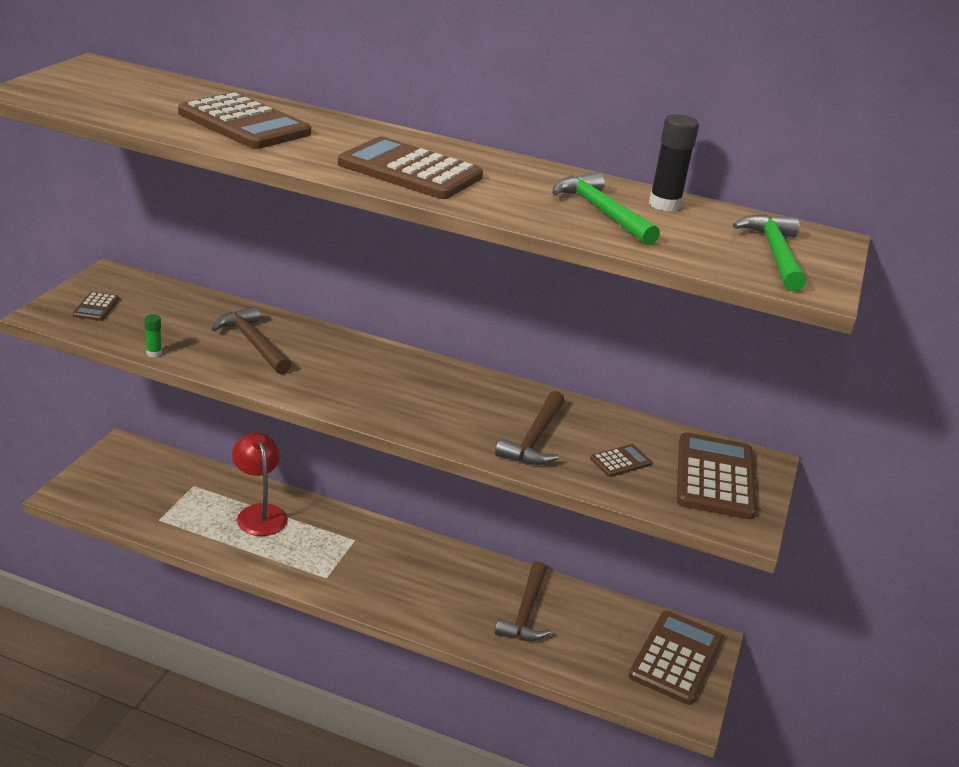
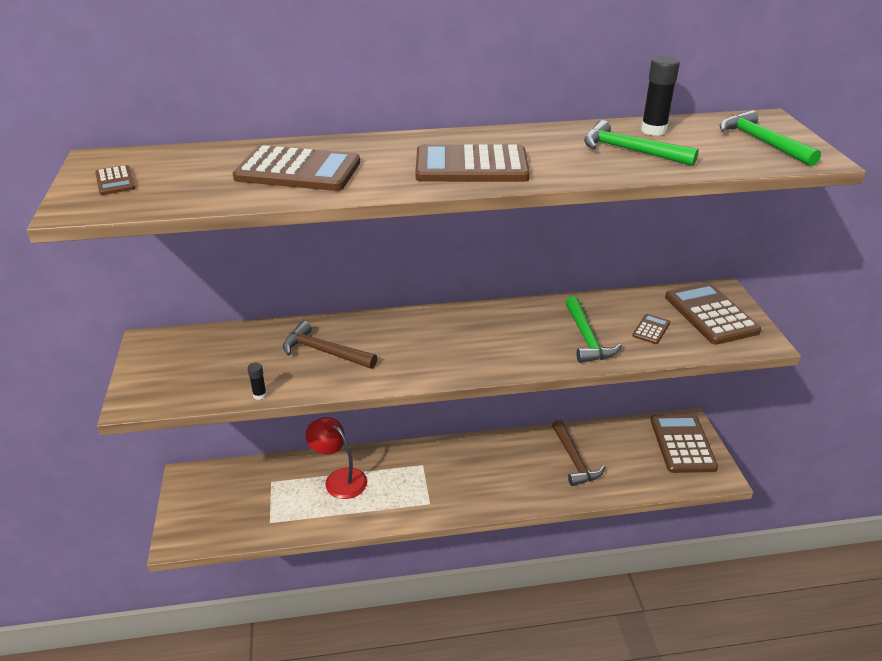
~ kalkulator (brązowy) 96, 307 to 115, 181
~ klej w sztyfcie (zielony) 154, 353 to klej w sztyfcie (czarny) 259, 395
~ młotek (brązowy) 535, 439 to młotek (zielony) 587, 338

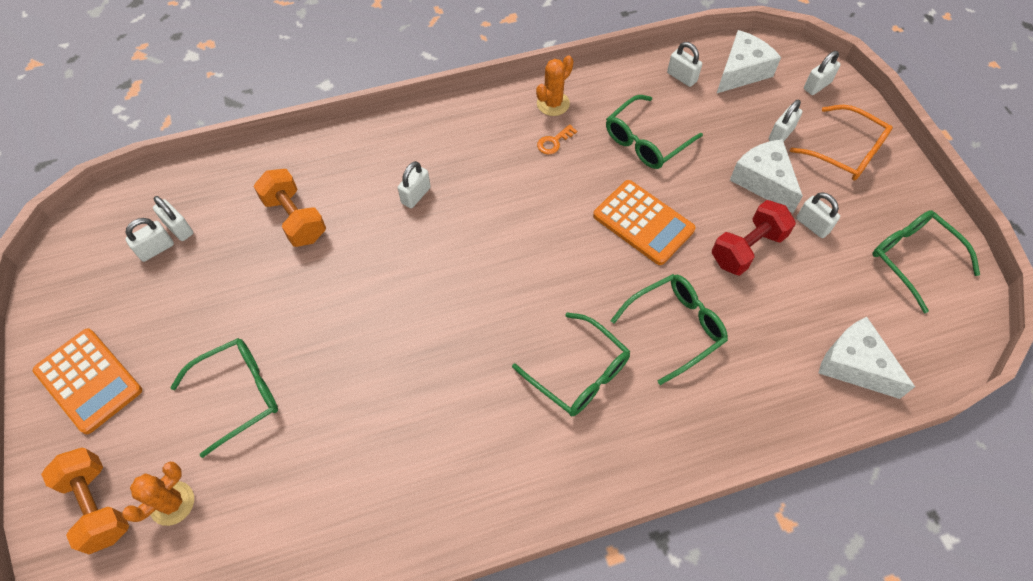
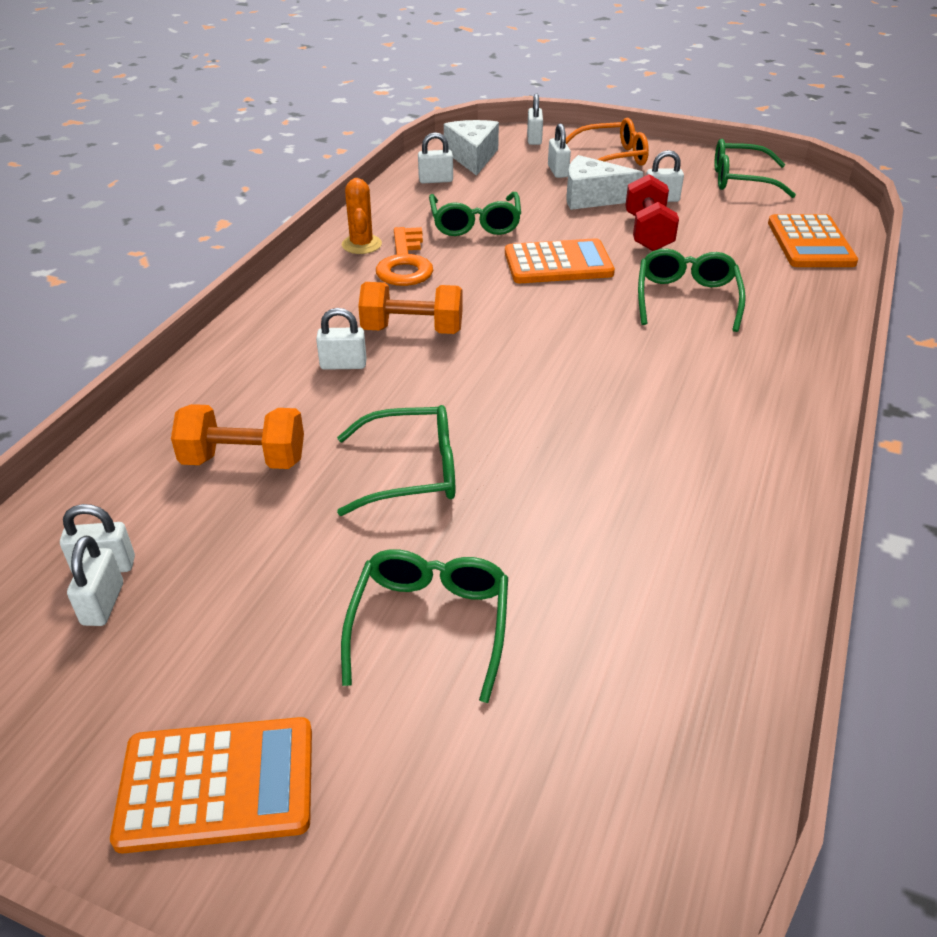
- kaktus (pomarańczowy) 172, 503
~ hantel (pomarańczowy) 98, 505 to 412, 330
~ okulary (zielony) 578, 373 to 411, 472
~ ser (biały) 854, 365 to kalkulator (pomarańczowy) 810, 243
~ kłódka (biały) 416, 195 = 343, 365 75 degrees counterclockwise
~ klucz (pomarańczowy) 554, 142 = 405, 264 x2.06

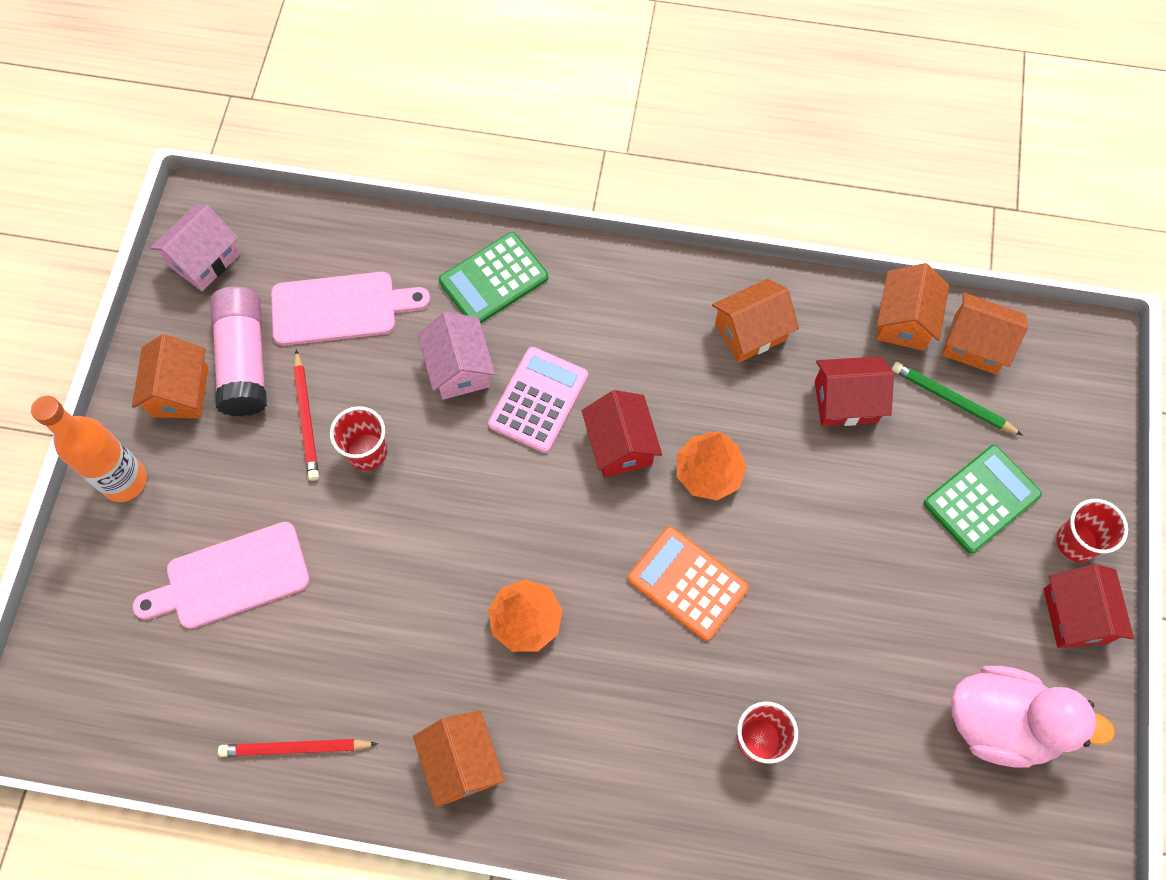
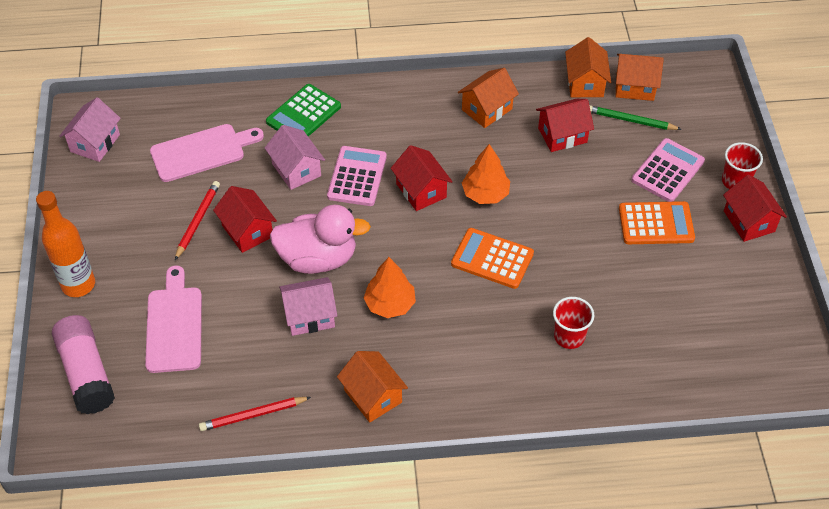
- domek (pomarańczowy) 180, 391
+ domek (różowy) 310, 316
+ kalkulator (pomarańczowy) 656, 224
~ klej w sztyfcie (różowy) 244, 360 to 86, 373
~ kaczka (różowy) 1001, 723 to 318, 258
~ szklanka (czerwony) 367, 452 to domek (czerwony) 247, 231
~ kalkulator (zielony) 981, 499 to kalkulator (różowy) 667, 171
~ deska do krojenia (różowy) 231, 577 = 174, 325 120 degrees clockwise
~ ołówek (czerwony) 306, 418 = 198, 221 135 degrees counterclockwise

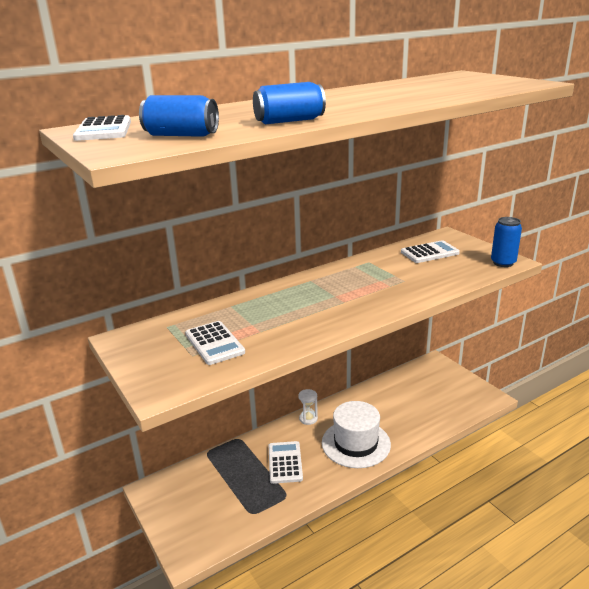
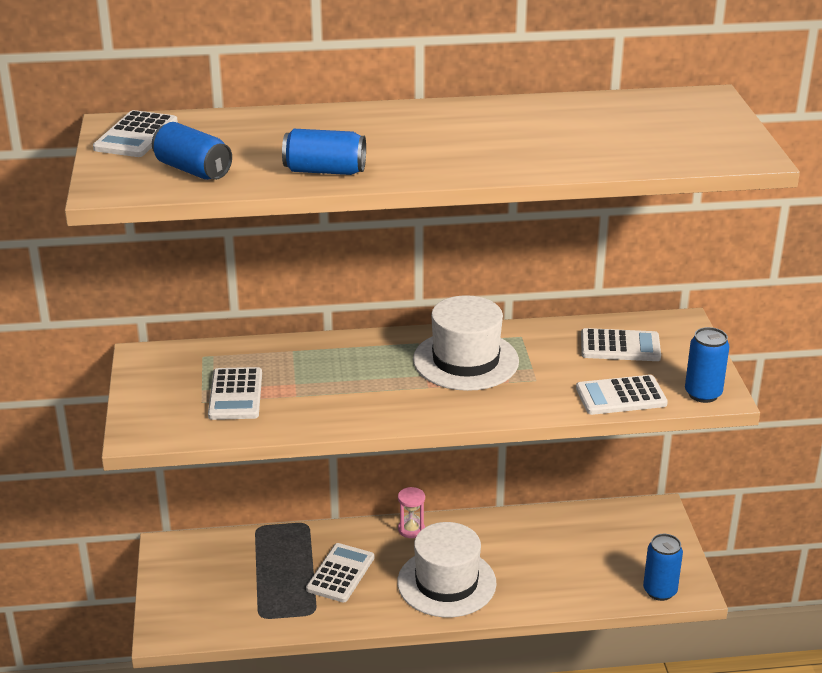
+ kapelusz (biały) 466, 360
+ kalkulator (biały) 621, 396
+ puszka (niebieski) 660, 591
~ klepsydra (biały) 308, 419 to klepsydra (różowy) 411, 529

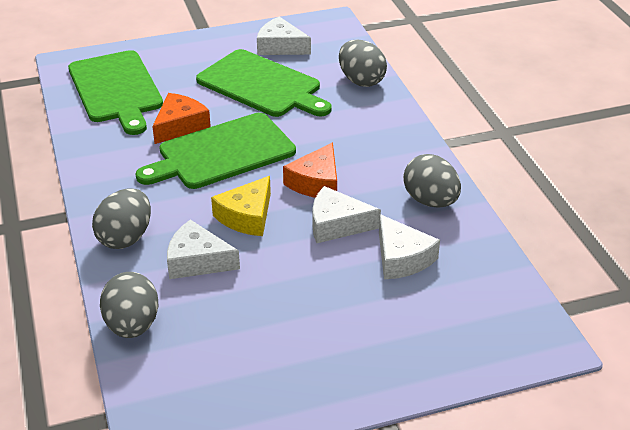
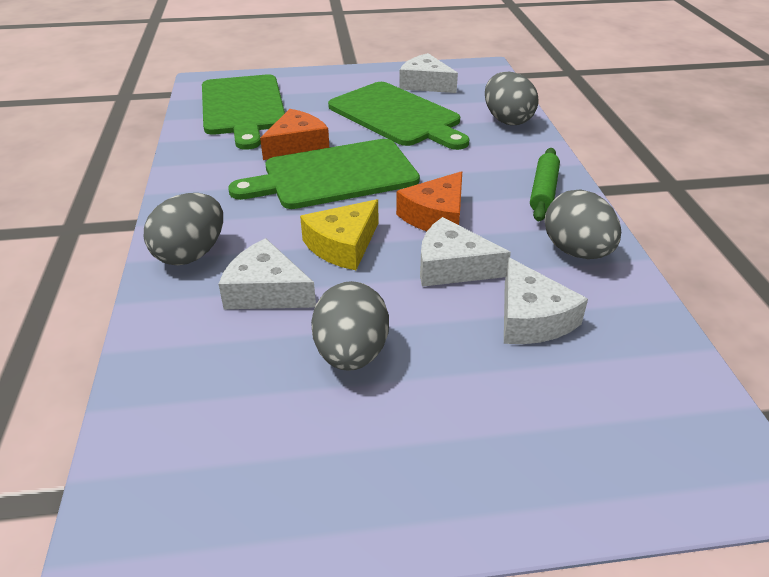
+ wałek do ciasta (zielony) 543, 191
~ jajko (szary) 132, 325 to 351, 354

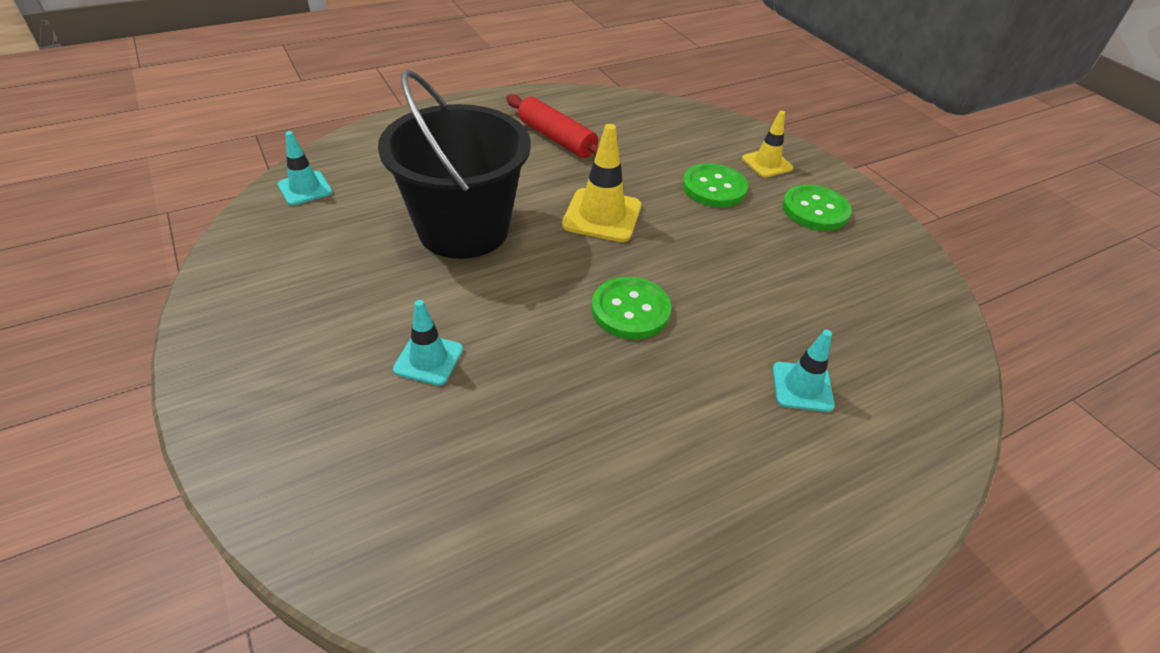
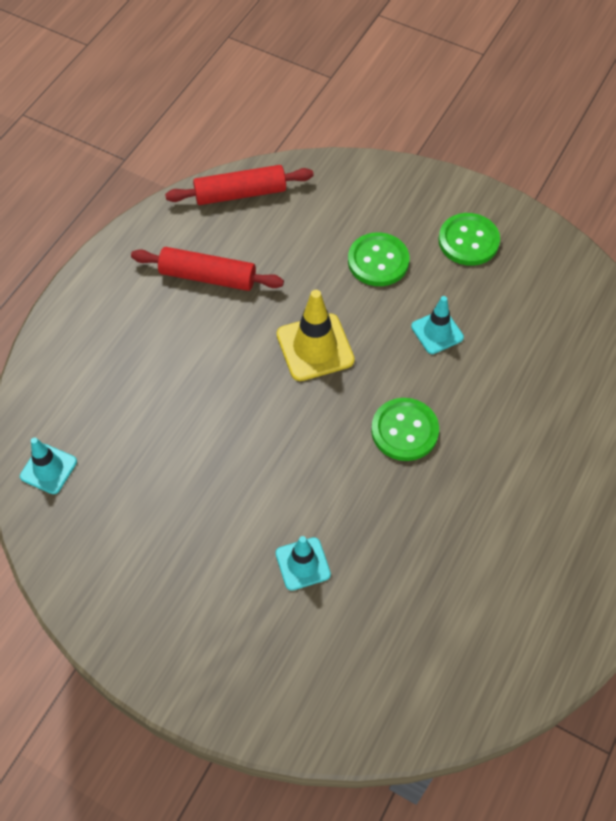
- wiadro (czarny) 463, 229
- pachołek (żółty) 767, 163
+ wałek do ciasta (czerwony) 240, 193
~ pachołek (turkusowy) 802, 387 to 437, 332

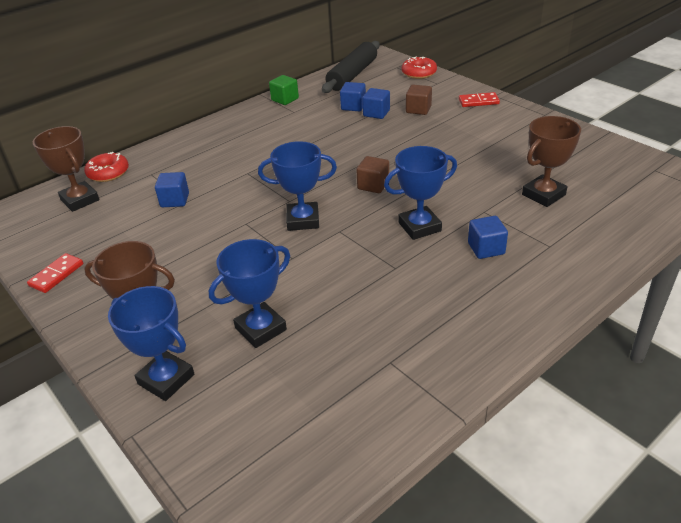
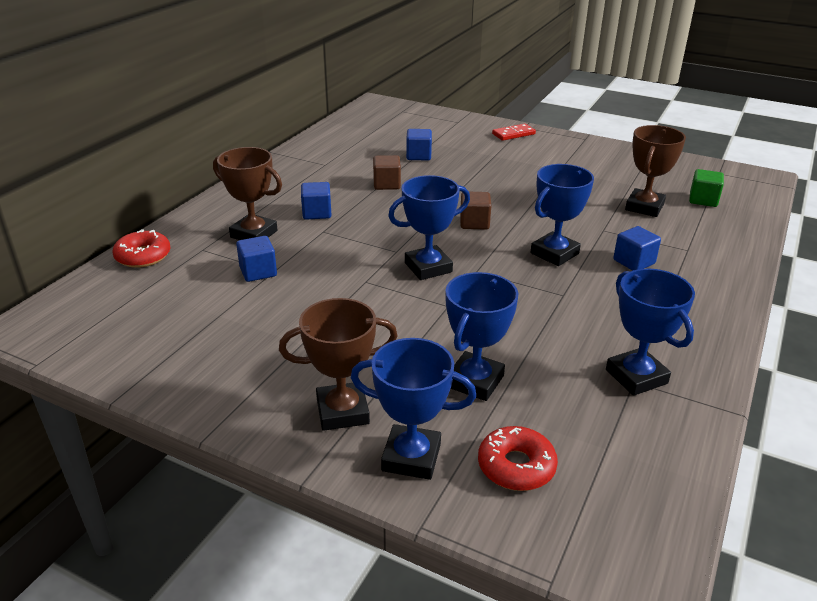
- kostka domina (czerwony) 56, 275
- wałek do ciasta (czarny) 352, 75
+ puchar (niebieski) 636, 376
~ puchar (brązowy) 80, 200 to 254, 234
~ sześcian (zielony) 285, 99 to 703, 200
~ sześcian (niebieski) 353, 106 to 317, 213
~ donut (czerwony) 419, 73 to 516, 466
~ sześcian (brązowy) 418, 109 to 387, 184

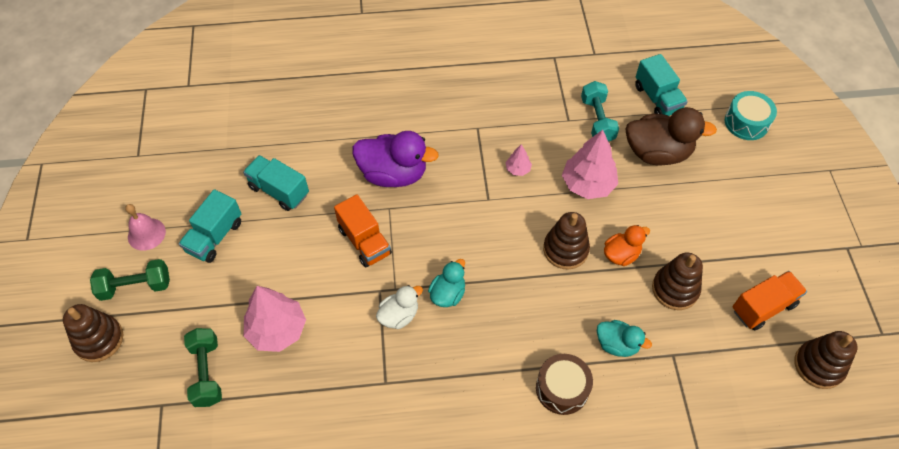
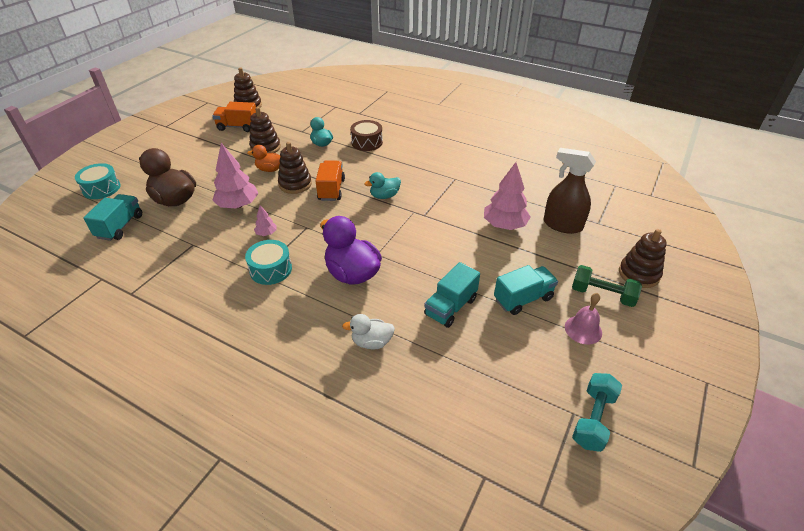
+ bęben (turkusowy) 271, 269
~ ciężarówka (pomarańczowy) 364, 241 to 331, 190
~ kaczka (biały) 399, 315 to 371, 342
~ hantel (turkusowy) 597, 120 to 593, 419
~ hantel (zielony) 207, 373 to spryskiwacz (brązowy) 562, 225
~ ciężarówka (turkusowy) 279, 191 = 450, 307 60 degrees clockwise

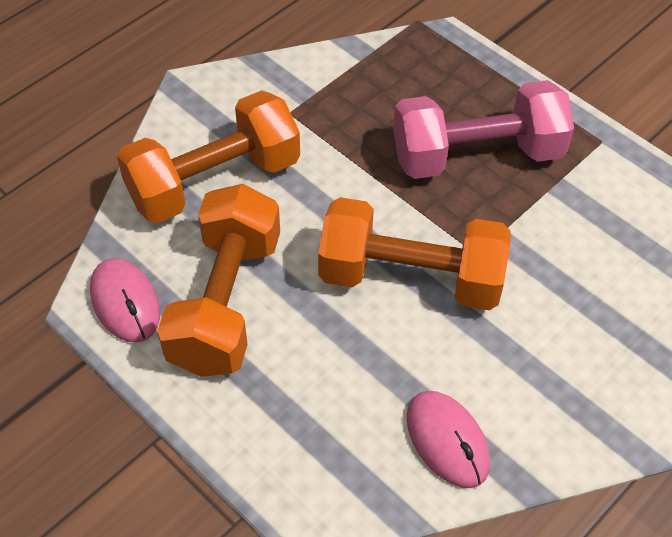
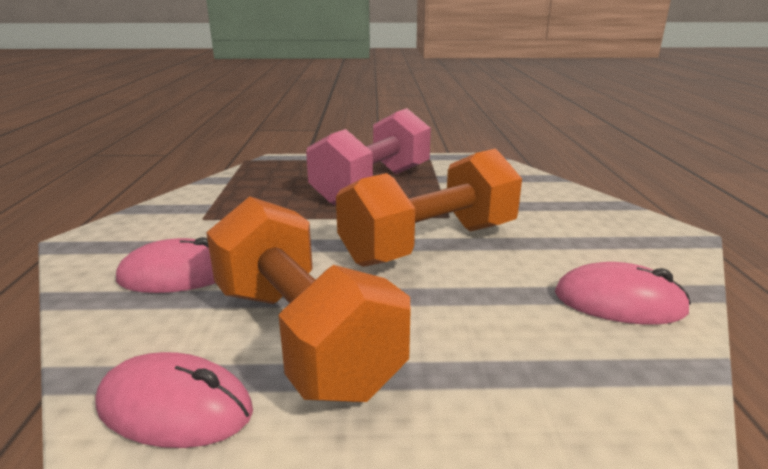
~ hantel (pomarańczowy) 214, 181 to myszka (różowy) 177, 275

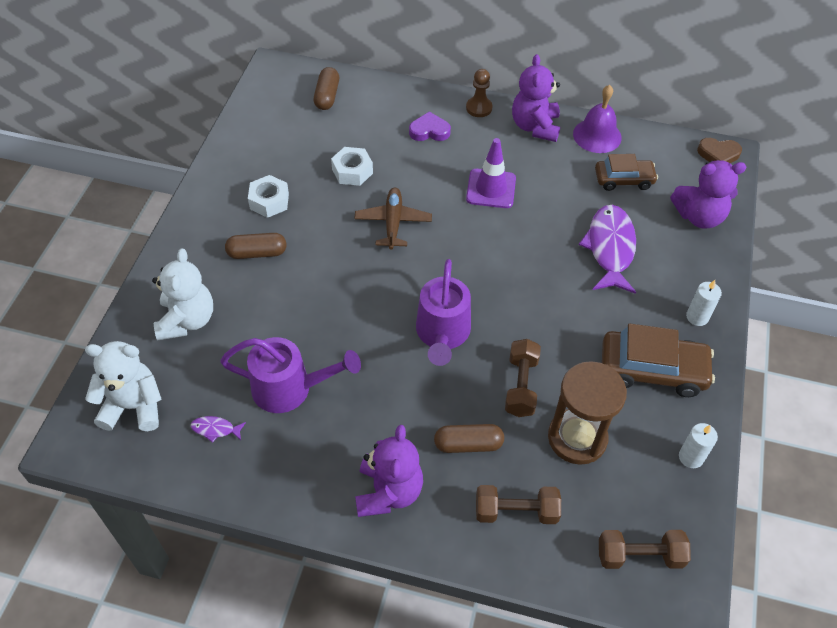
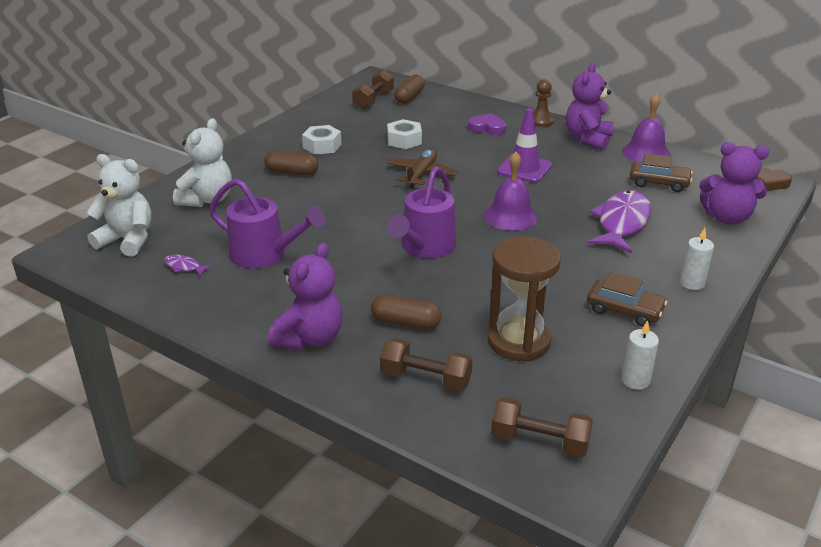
+ dzwonek (fioletowy) 510, 216
~ hantel (brązowy) 521, 386 to 373, 100
~ samochód (brązowy) 652, 370 = 624, 310 x0.64

